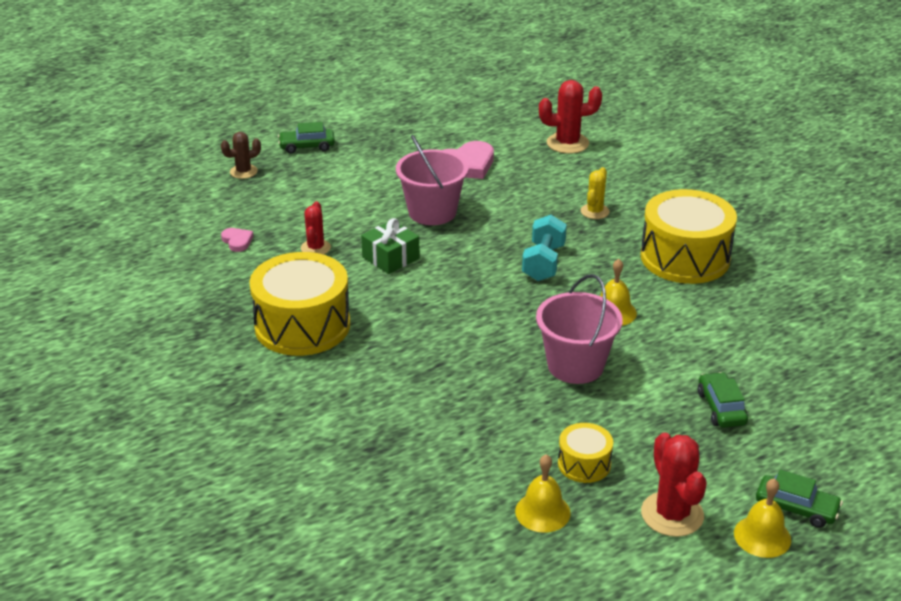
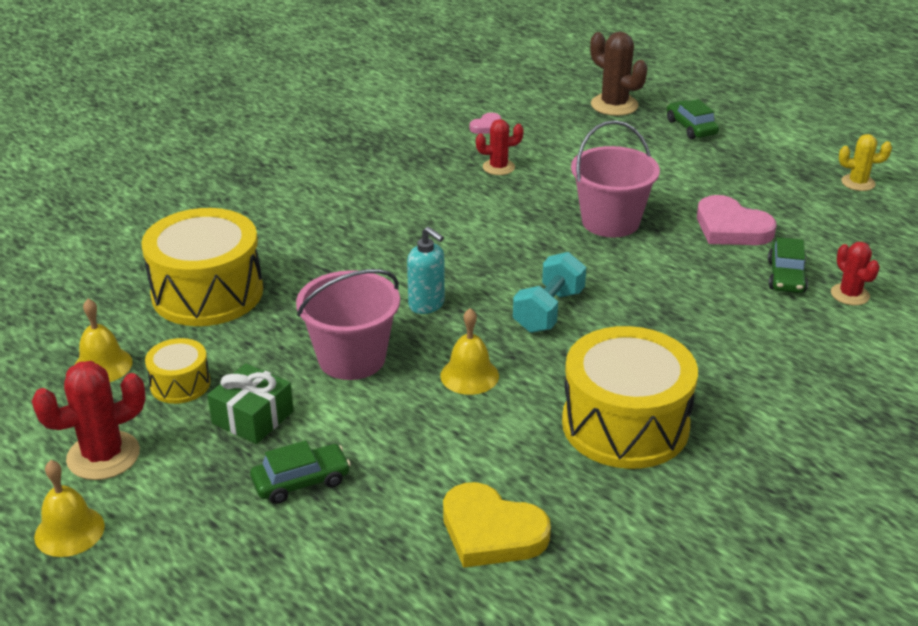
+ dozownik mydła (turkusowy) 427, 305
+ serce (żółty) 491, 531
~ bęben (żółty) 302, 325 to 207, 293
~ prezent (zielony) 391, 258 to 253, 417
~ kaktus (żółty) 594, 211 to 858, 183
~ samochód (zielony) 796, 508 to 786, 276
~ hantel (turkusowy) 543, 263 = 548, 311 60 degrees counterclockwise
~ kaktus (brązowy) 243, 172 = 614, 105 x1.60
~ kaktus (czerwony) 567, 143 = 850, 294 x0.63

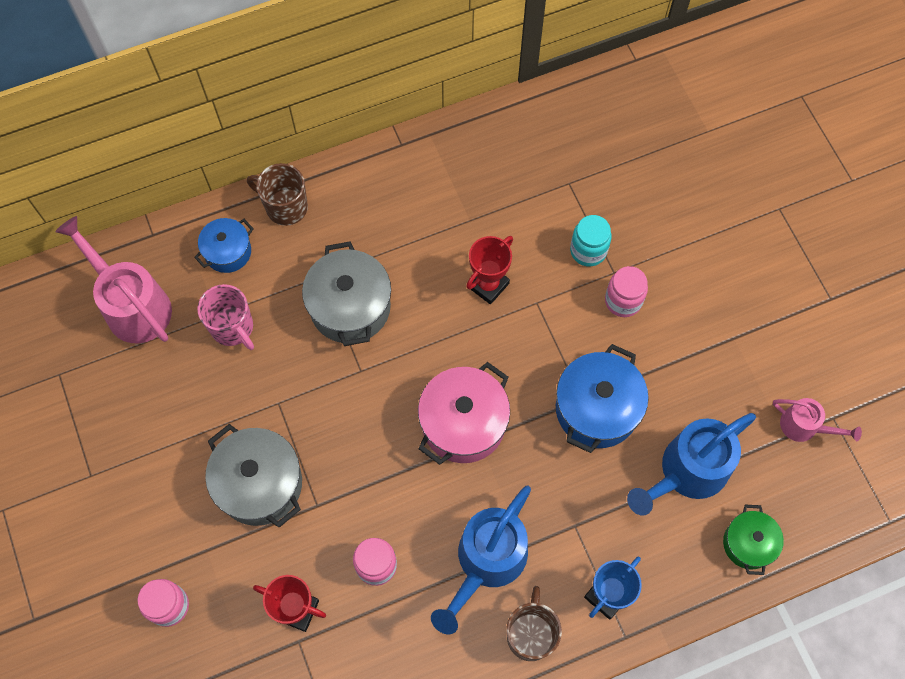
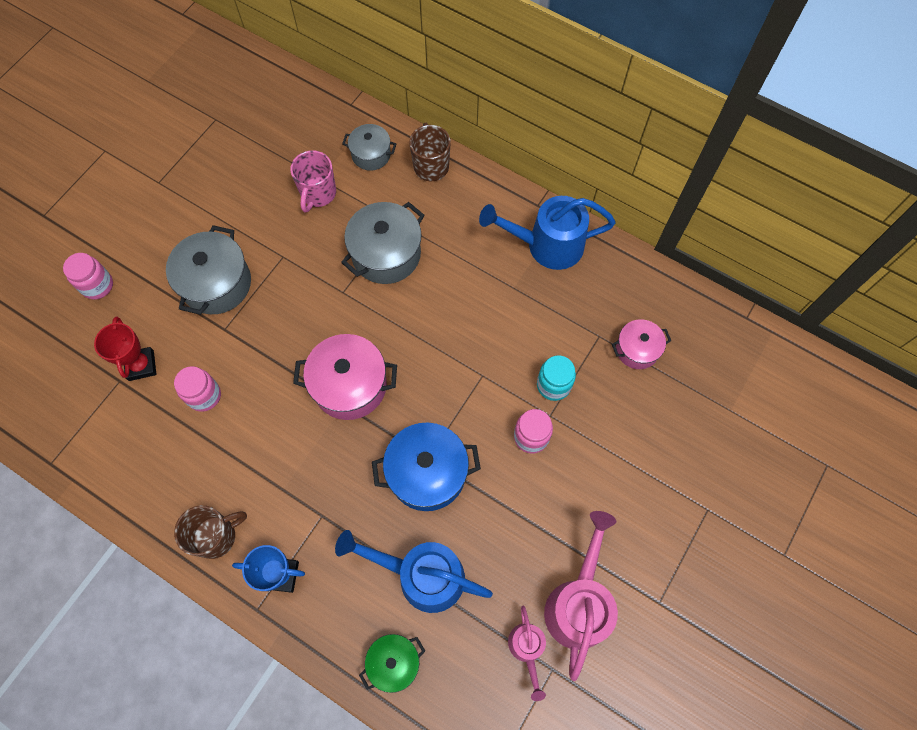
- puchar (czerwony) 488, 285
+ garnek (różowy) 637, 349
~ konewka (różowy) 131, 304 to 578, 602
~ konewka (niebieski) 486, 563 to 546, 245
~ garnek (niebieski) 228, 252 to garnek (szary) 371, 154

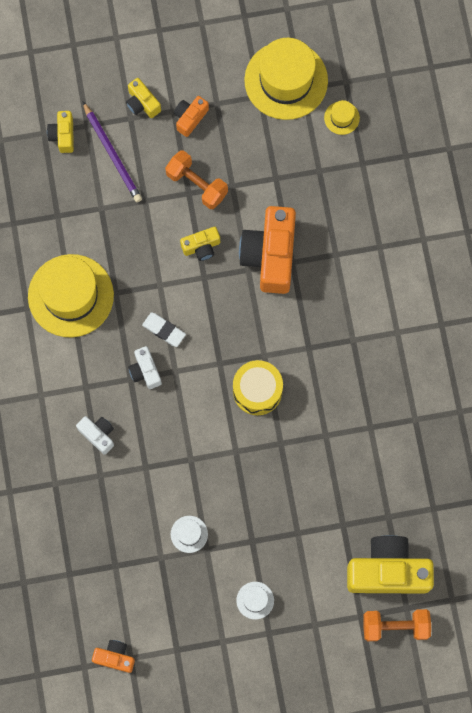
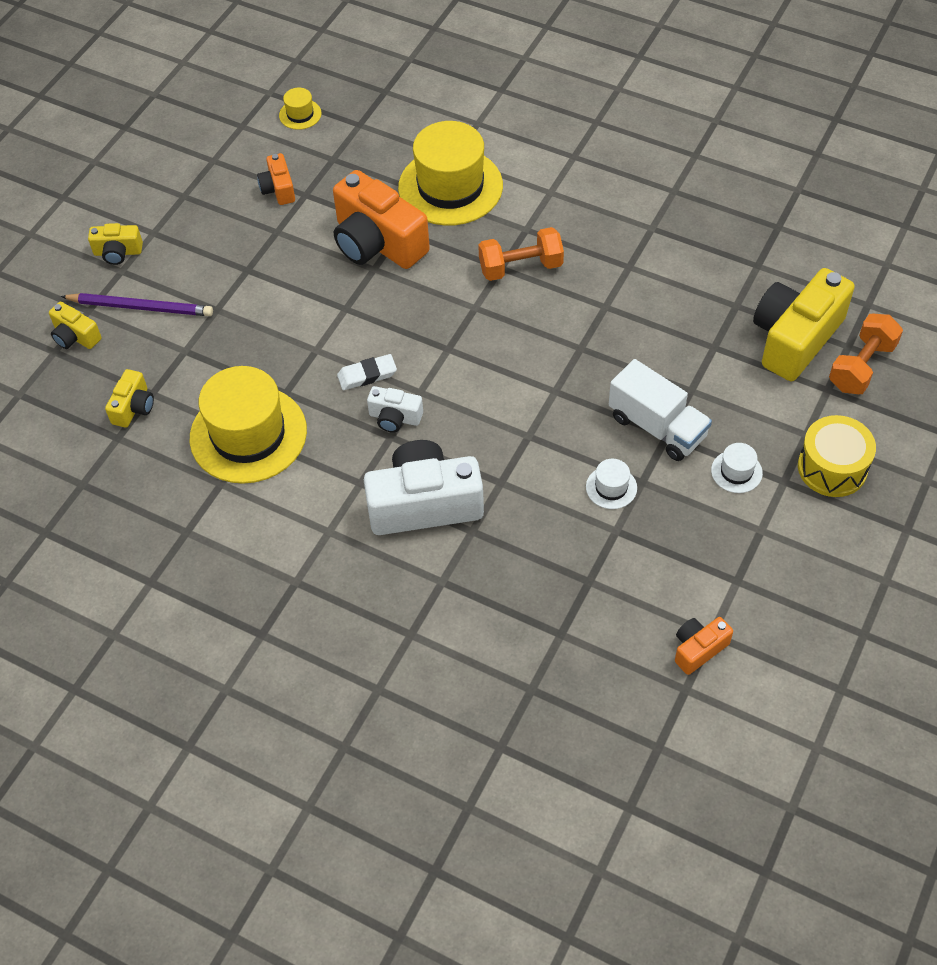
+ ciężarówka (biały) 657, 427
~ hantel (pomarańczowy) 197, 184 to 520, 267
~ aparat fotograficzny (pomarańczowy) 190, 118 to 278, 189
~ aparat fotograficzny (żółty) 201, 247 to 133, 407
~ bęben (żółty) 257, 391 to 832, 468
~ kapelusz (żółty) 286, 80 to 450, 187
~ aparat fotograficzny (biały) 98, 434 = 424, 504 x2.05

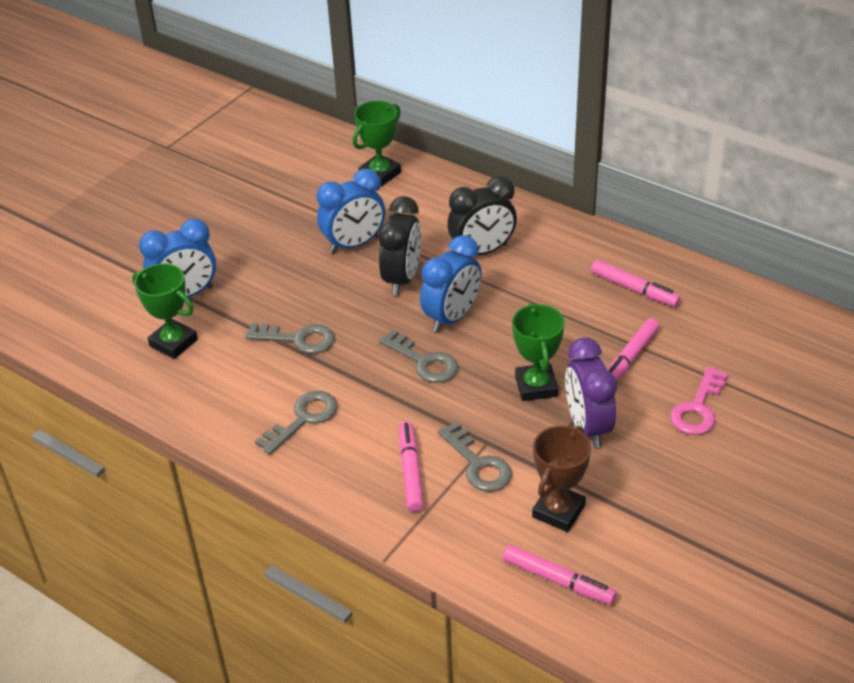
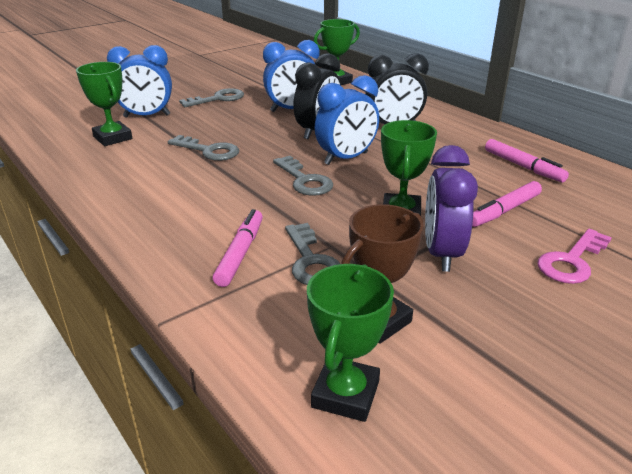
~ klucz (szary) 303, 419 to 218, 99
~ flamaster (różowy) 558, 580 to puchar (zielony) 345, 394

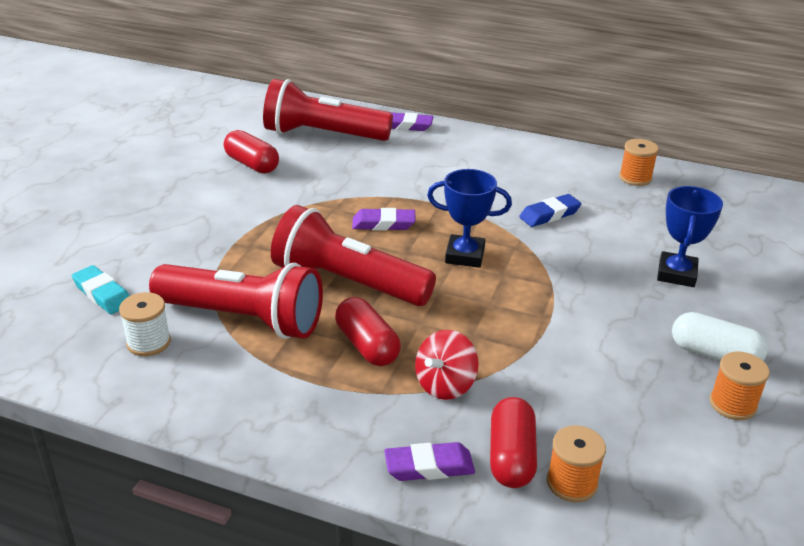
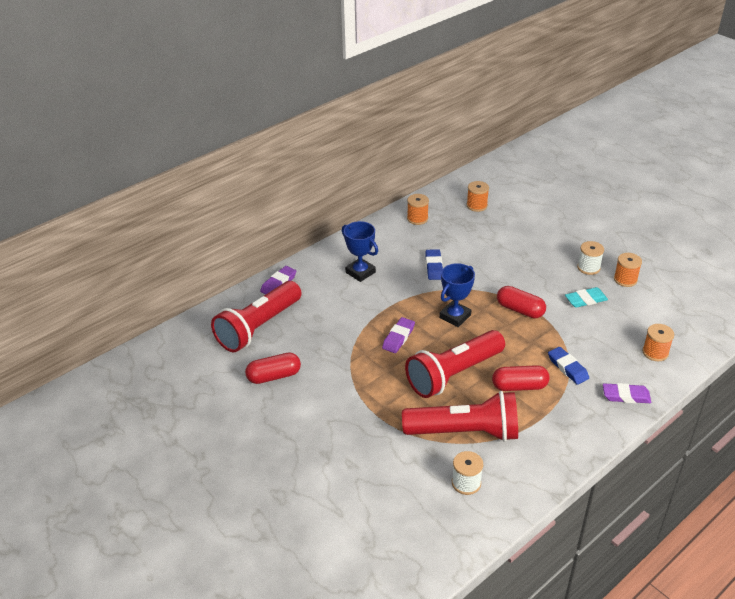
+ szpulka (pomarańczowy) 477, 206
~ gumka do mazania (turkusowy) 102, 294 to 585, 300
~ kapsułka (czerwony) 511, 456 to 520, 310
~ puchar (niebieski) 676, 274 to 360, 272
~ bączek (czerwony) 445, 385 to gumka do mazania (niebieski) 567, 368
~ kapsułka (biały) 714, 354 to szpulka (biały) 588, 268
~ latarka (czerwony) 243, 318 = 464, 432 45 degrees clockwise
~ gumka do mazania (fioletowy) 429, 466 = 626, 396 75 degrees clockwise

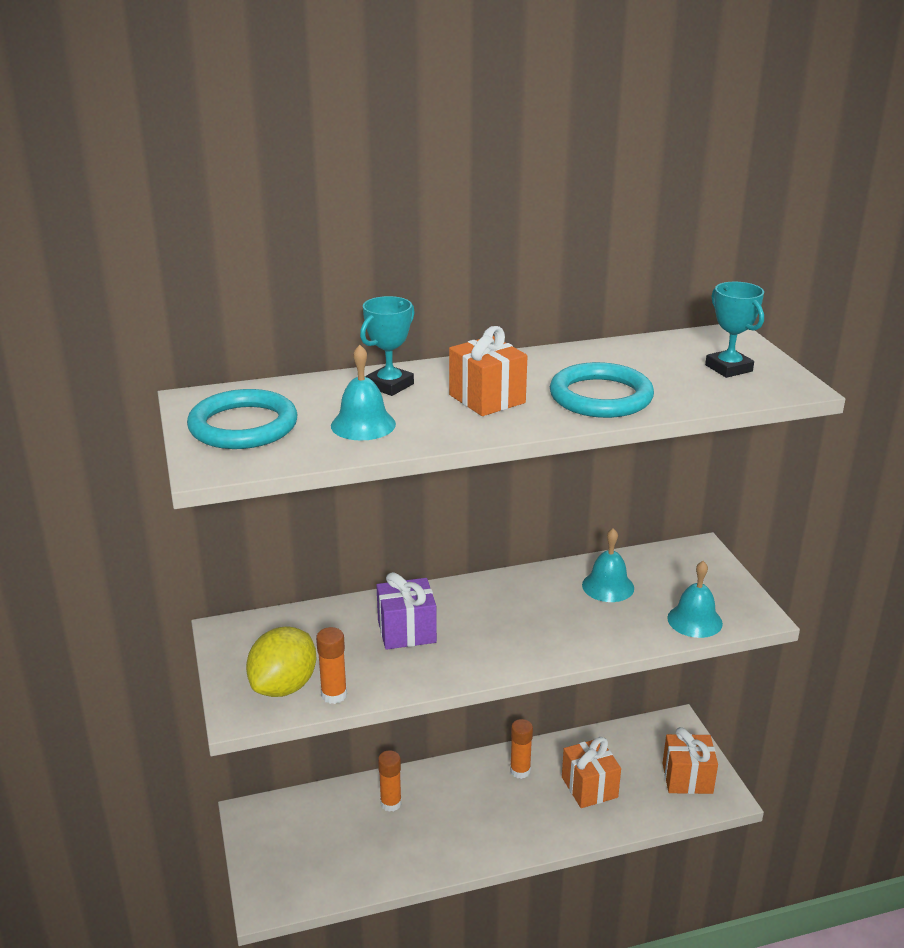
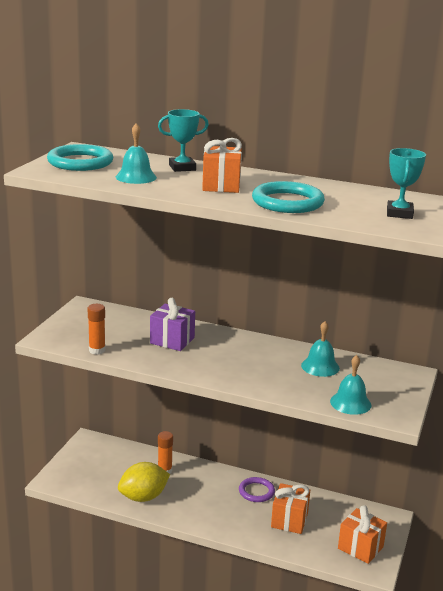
~ cytryna (żółty) 284, 686 to 143, 497
~ klej w sztyfcie (pomarańczowy) 520, 771 to pierścień (fioletowy) 256, 492

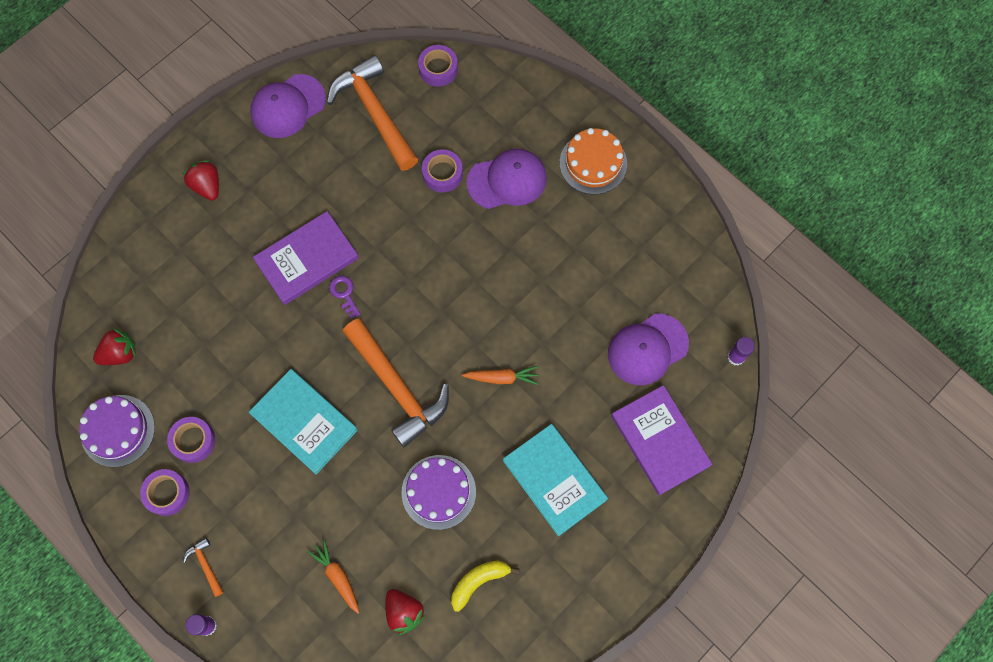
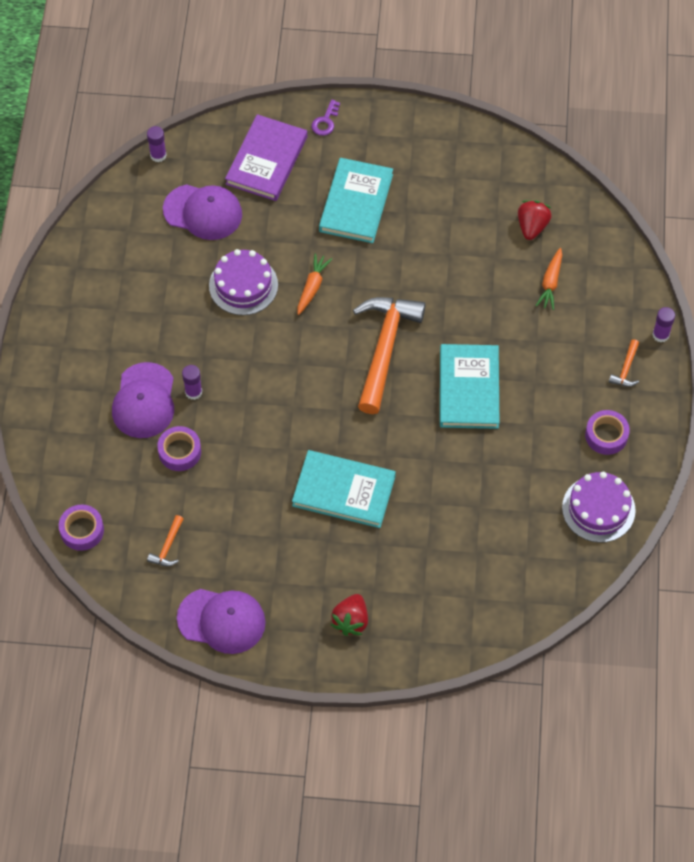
- truskawka (czerwony) 120, 353
- taśma klejąca (fioletowy) 193, 441
- banan (żółty) 479, 581
- tort (pomarańczowy) 593, 163
+ klej w sztyfcie (fioletowy) 193, 392
~ klucz (fioletowy) 344, 293 to 325, 121
~ tort (fioletowy) 438, 492 to 243, 285
~ książka (fioletowy) 307, 259 to książka (turkusowy) 343, 491
~ marchewka (pomarańczowy) 502, 378 = 312, 287 60 degrees clockwise
~ czapka (fioletowy) 507, 180 = 144, 401 120 degrees counterclockwise
~ młotek (pomarańczowy) 375, 112 = 167, 547 x0.41

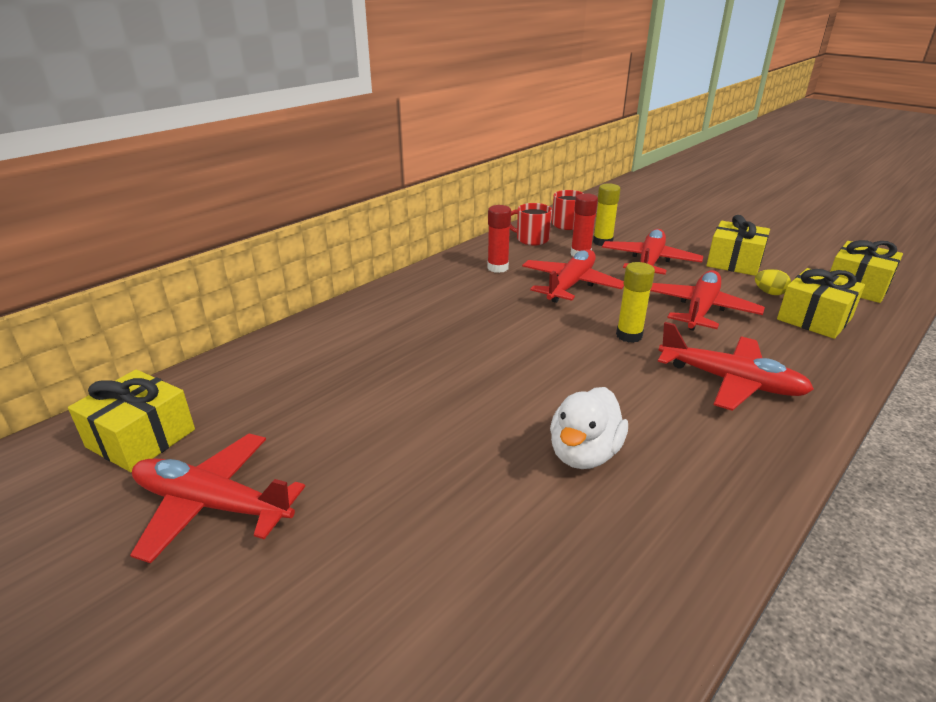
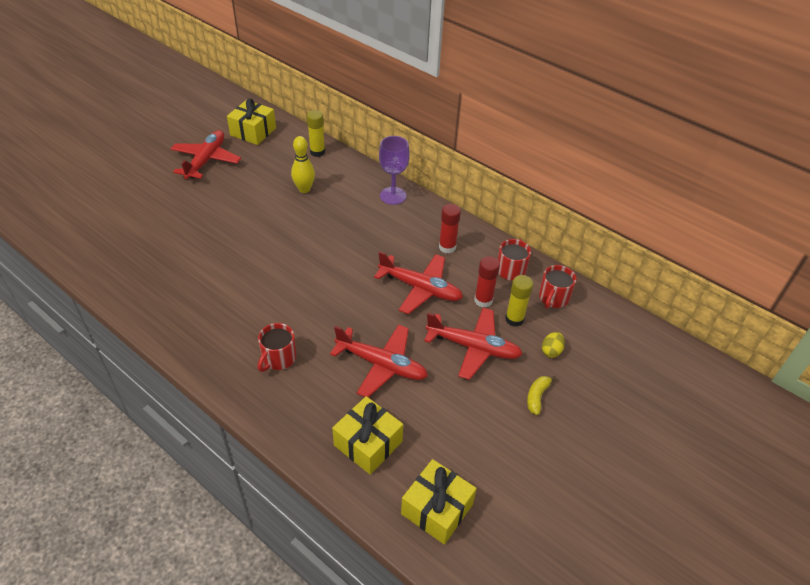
- kaczka (biały) 584, 453
- prezent (żółty) 734, 262
+ kręgiel (żółty) 304, 189
+ kielich (fioletowy) 393, 196
+ banan (żółty) 537, 397
~ klej w sztyfcie (żółty) 629, 335 to 317, 152
~ jajko (żółty) 769, 293 to 551, 351
~ samolot (czerwony) 730, 381 to kubek (czerwony) 278, 358

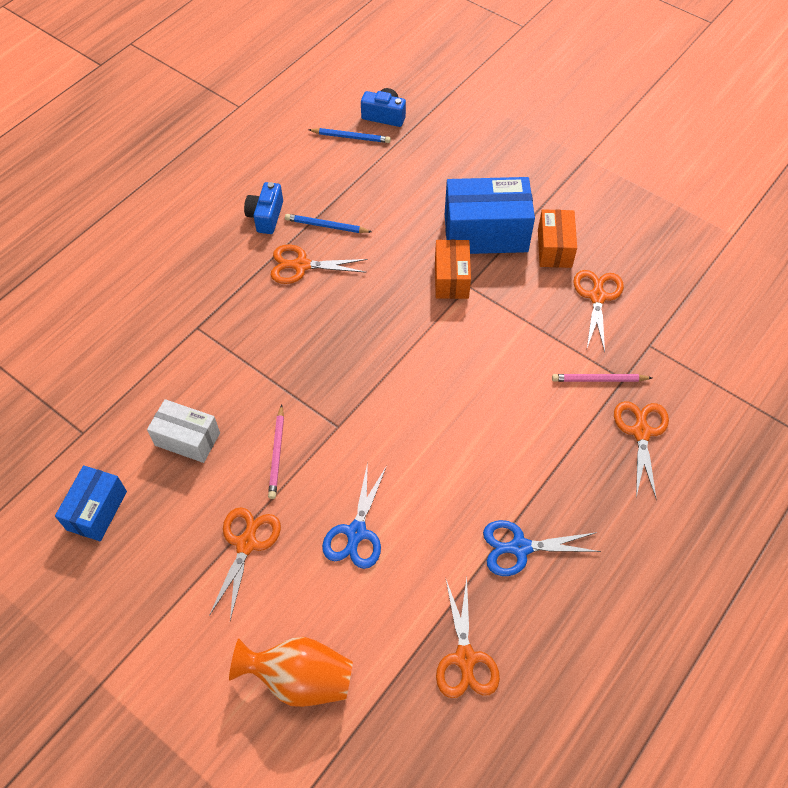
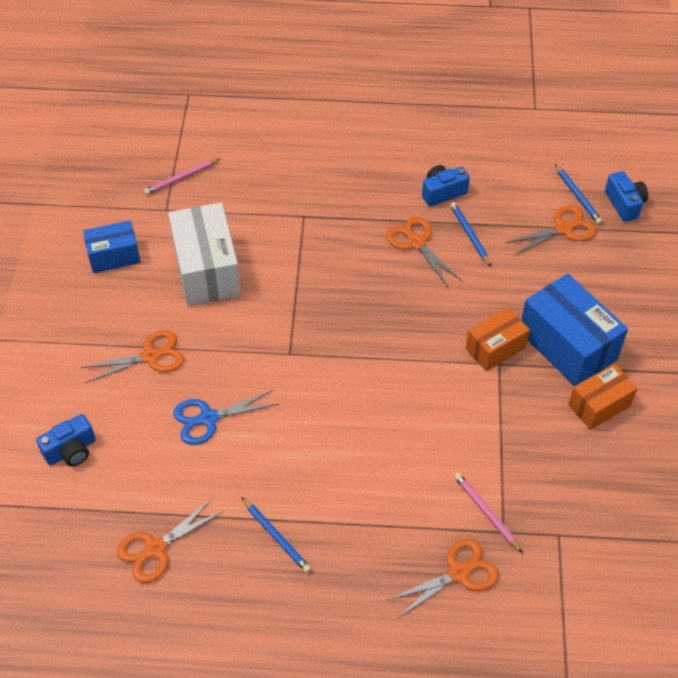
~ ołówek (różowy) 277, 454 to 181, 178
~ nożyczki (pomarańczowy) 597, 297 to 563, 229
~ wazon (pomarańczowy) 300, 678 to aparat fotograficzny (niebieski) 71, 451
~ nożyczki (niebieski) 520, 547 to ołówek (niebieski) 276, 537
~ pudełko (biały) 187, 439 = 207, 270 x1.67

